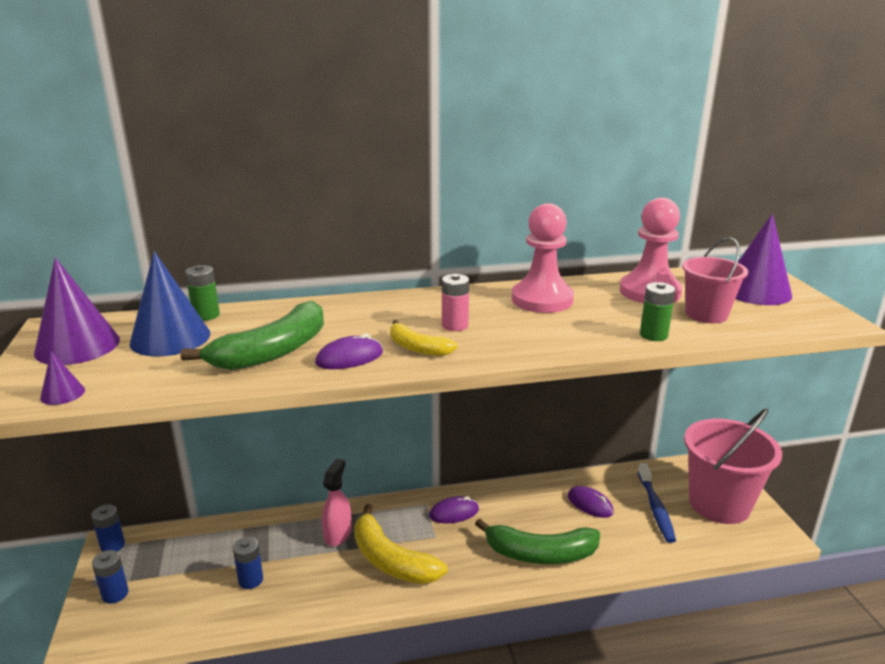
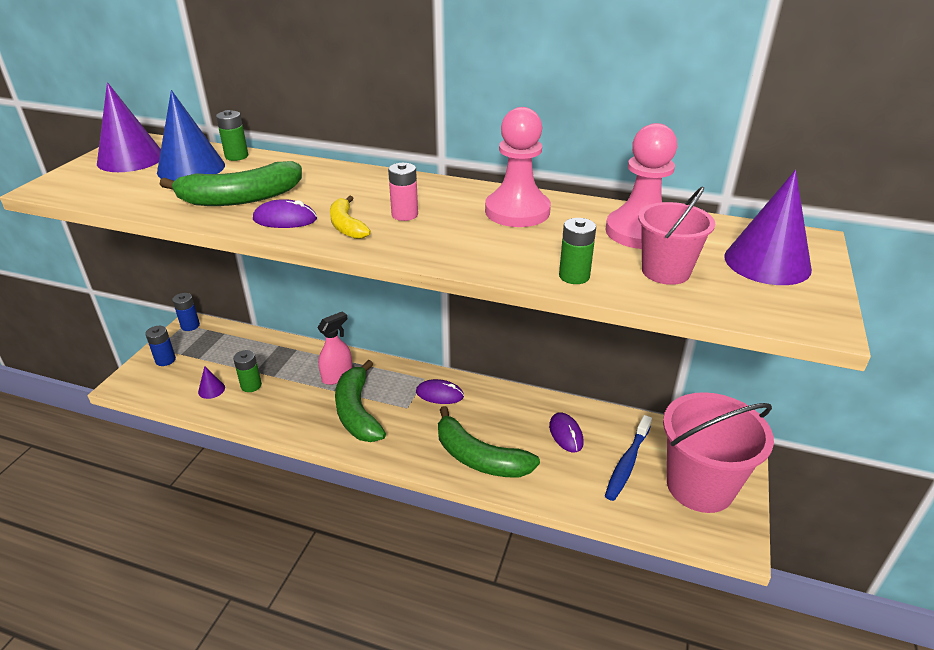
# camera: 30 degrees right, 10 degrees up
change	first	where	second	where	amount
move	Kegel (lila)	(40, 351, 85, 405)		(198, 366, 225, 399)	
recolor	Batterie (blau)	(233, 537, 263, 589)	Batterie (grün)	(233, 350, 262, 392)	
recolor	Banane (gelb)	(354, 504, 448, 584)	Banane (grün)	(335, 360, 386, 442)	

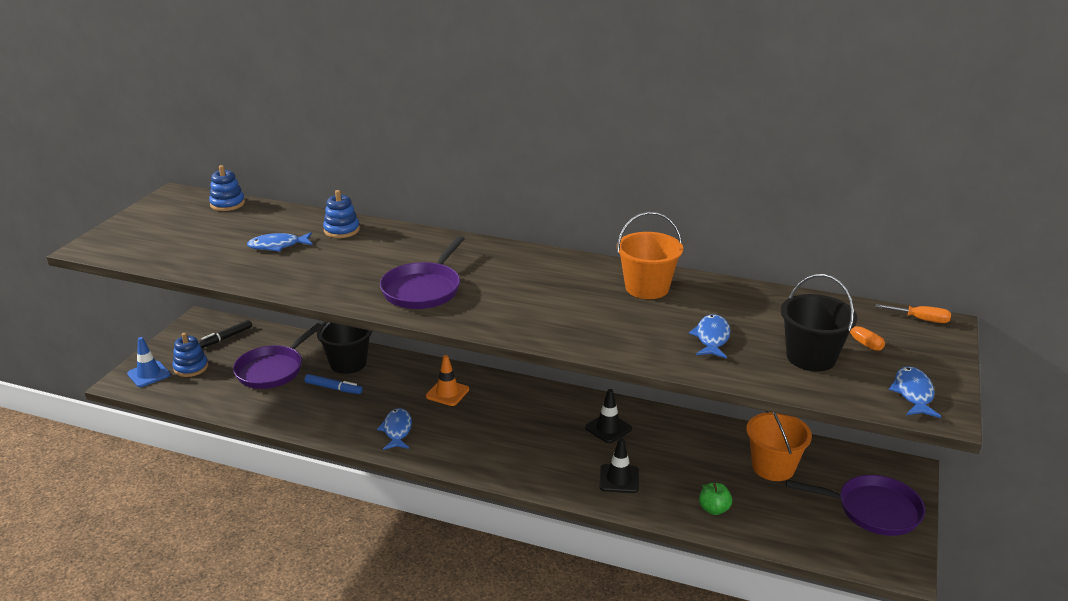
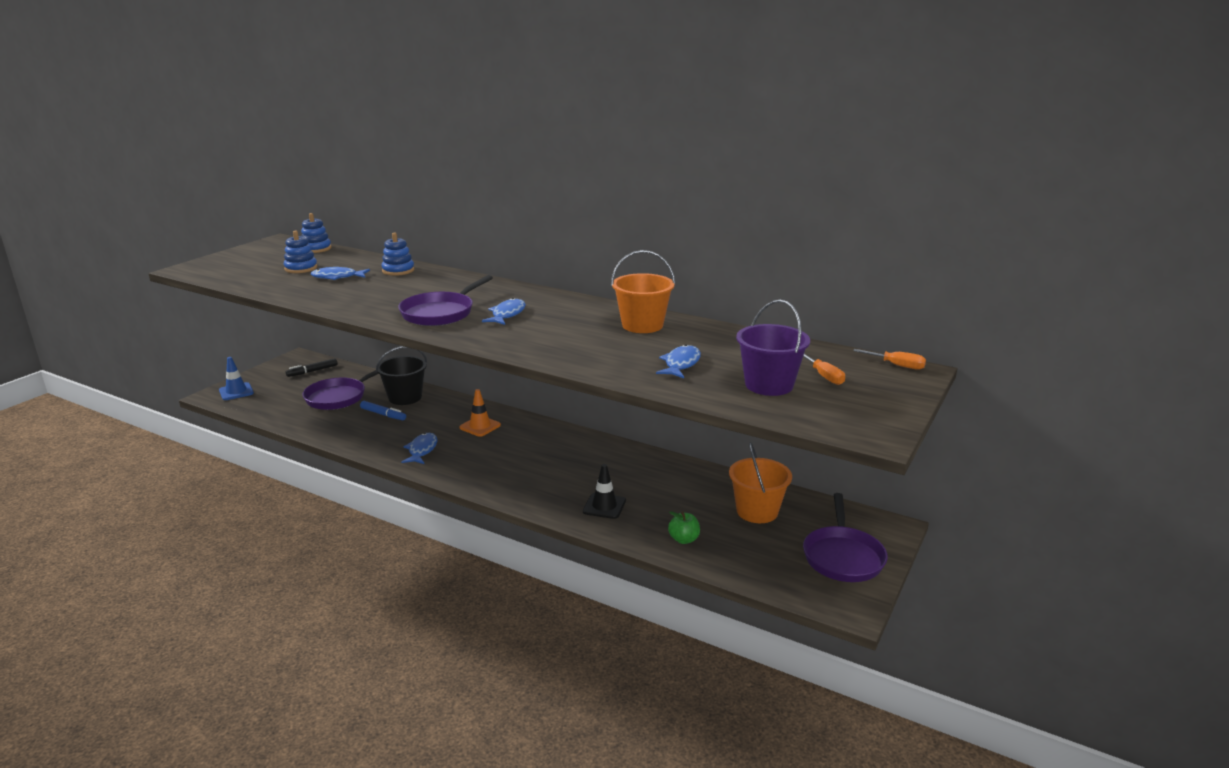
# camera: 10 degrees right, 5 degrees down
change	first	where	second	where	amount
move	Stapelspielzeug (blau)	(173, 333, 208, 377)		(284, 231, 317, 273)	
delete	Leitkegel (schwarz)	(585, 389, 632, 443)			
recolor	Eimer (schwarz)	(781, 274, 857, 371)	Eimer (lila)	(736, 300, 810, 396)	
rotate	Pfanne (lila)	(786, 475, 925, 536)		(803, 493, 888, 582)	75 degrees clockwise
move	Fisch (blau)	(889, 366, 941, 418)		(482, 298, 526, 325)	

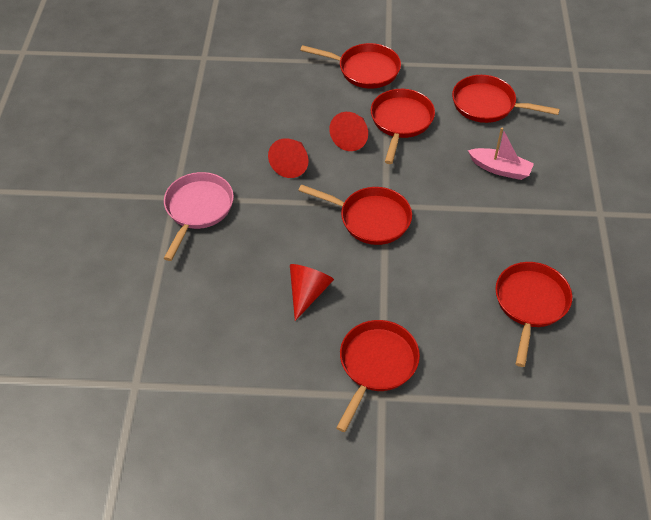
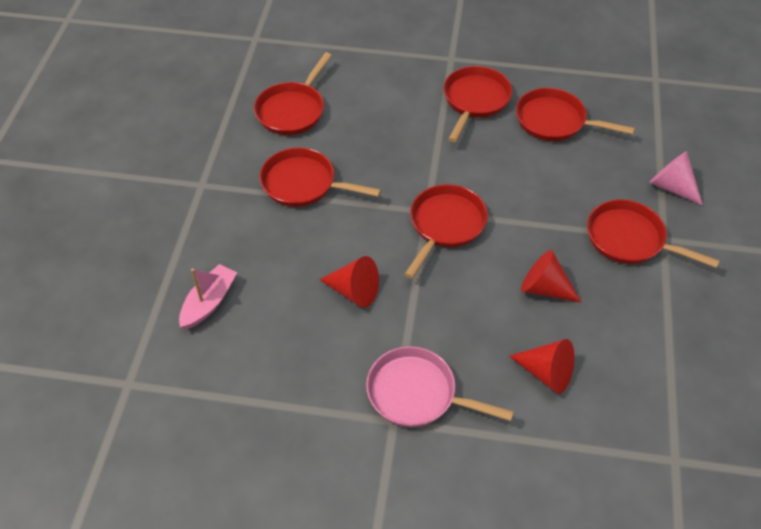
# camera: 85 degrees left, 0 degrees up
change	first	where	second	where	amount
move	Pfanne (rot)	(300, 43, 401, 89)		(443, 66, 512, 142)	
move	Kegel (rot)	(329, 112, 368, 151)		(509, 339, 574, 394)	
move	Boot (rosa)	(468, 128, 534, 180)		(179, 264, 237, 329)	
insert			Kegel (rosa)	(649, 151, 703, 205)	

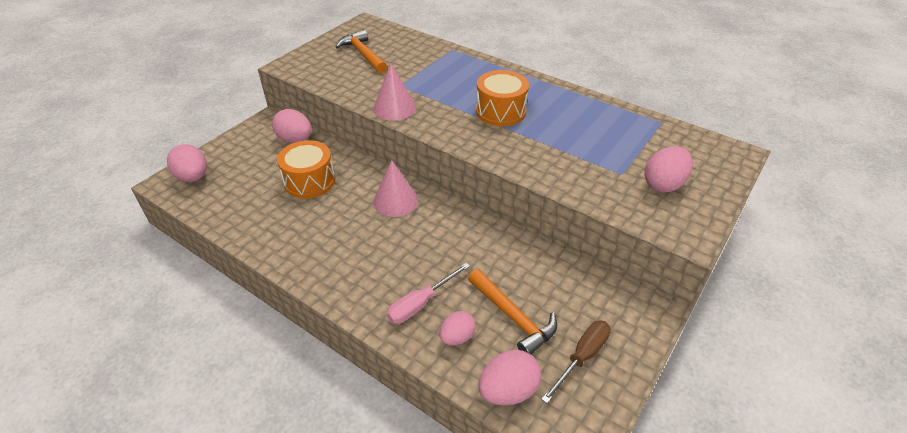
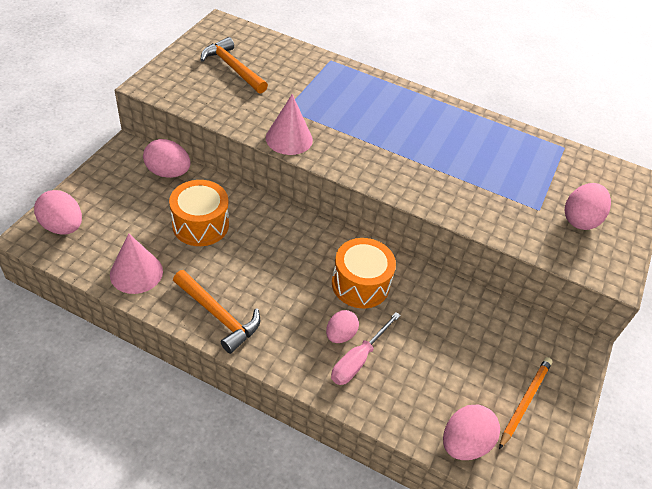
# camera: 15 degrees left, 5 degrees up
change	first	where	second	where	amount
move	Kegel (rosa)	(373, 160, 418, 217)		(110, 233, 163, 294)	
move	Ei (rosa)	(439, 311, 476, 345)		(326, 310, 359, 343)	
move	Hammer (orange)	(468, 269, 557, 355)		(173, 270, 260, 354)	
move	Trommel (orange)	(476, 70, 529, 126)		(332, 238, 396, 308)	
replace	Schraubenzieher (braun)	(541, 320, 611, 403)	Bleistift (orange)	(499, 357, 553, 449)	

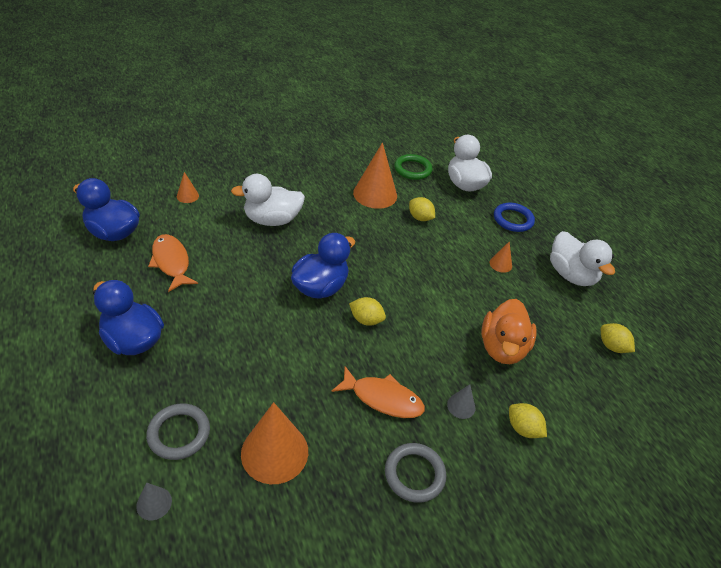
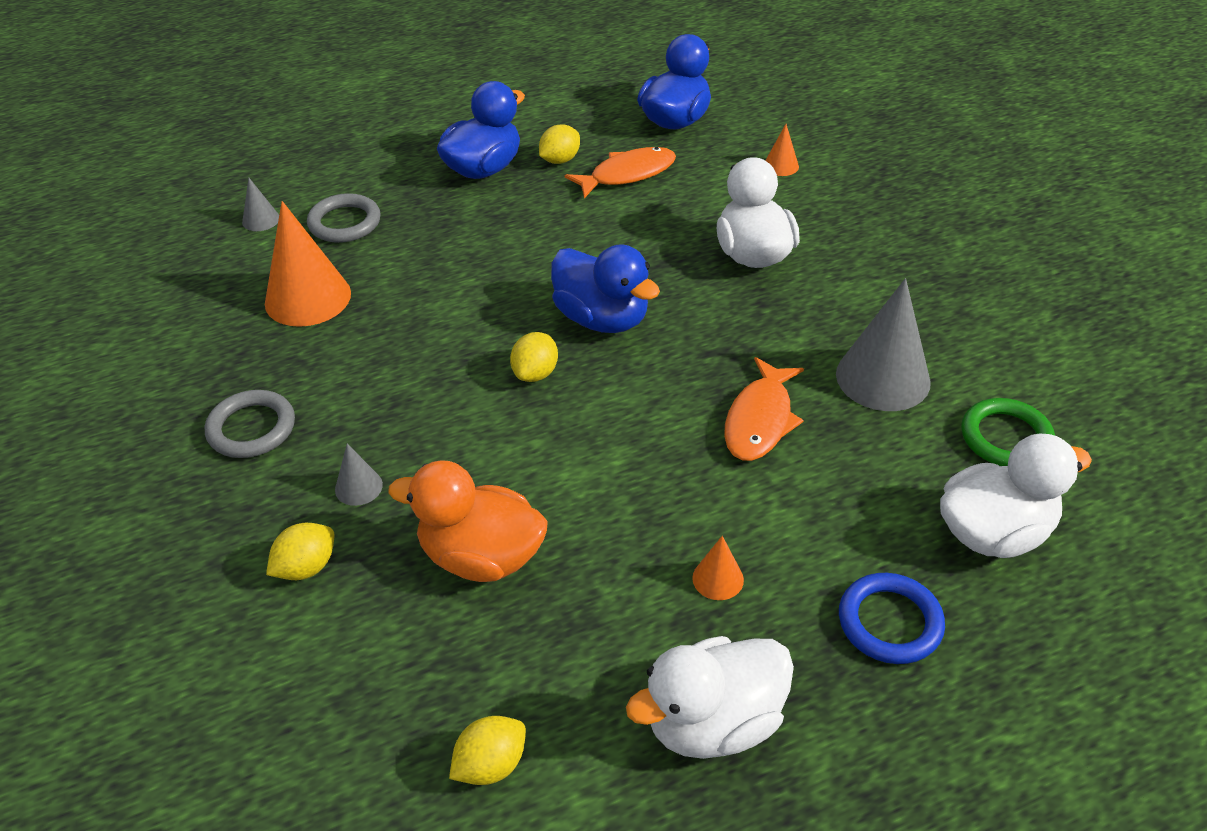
# camera: 95 degrees right, 0 degrees up
change	first	where	second	where	amount
move	Fisch (orange)	(331, 366, 425, 418)		(724, 357, 804, 461)	
recolor	Kegel (orange)	(353, 142, 397, 209)	Kegel (grau)	(836, 278, 931, 411)	
move	Zitrone (gelb)	(409, 197, 435, 221)		(539, 124, 580, 164)	

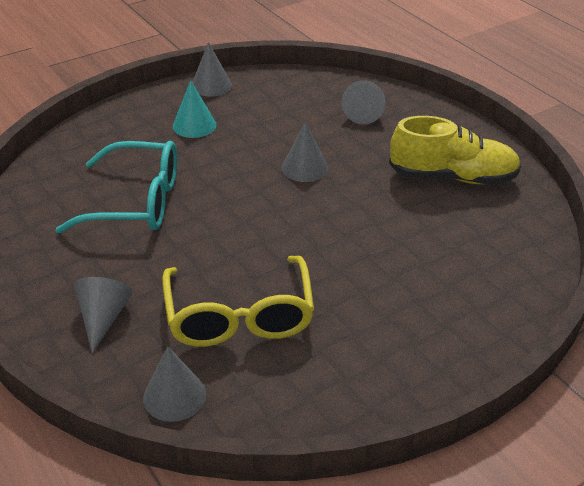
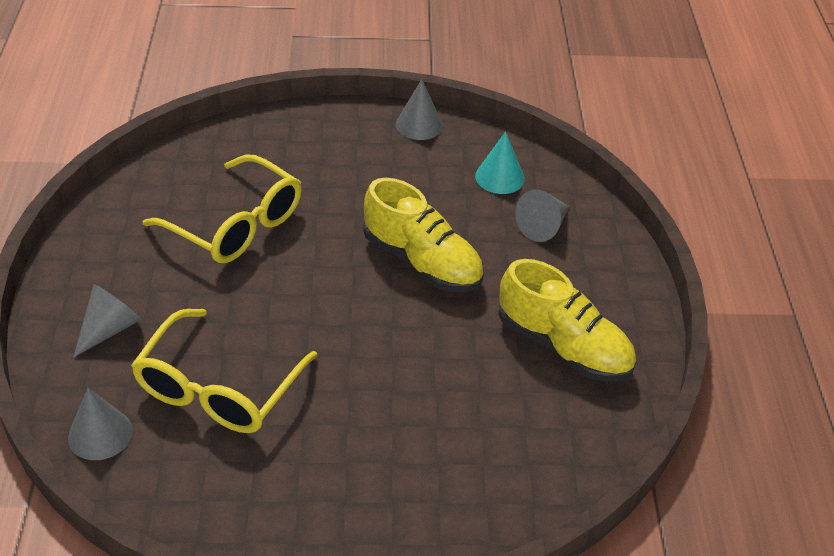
# camera: 30 degrees right, 5 degrees up
change	first	where	second	where	amount
recolor	Brille (türkis)	(55, 141, 177, 234)	Brille (gelb)	(143, 154, 302, 263)	
move	Kegel (türkis)	(173, 80, 216, 138)		(475, 131, 525, 194)	
replace	Kegel (grau)	(282, 121, 328, 182)	Schuh (gelb)	(363, 178, 484, 292)	

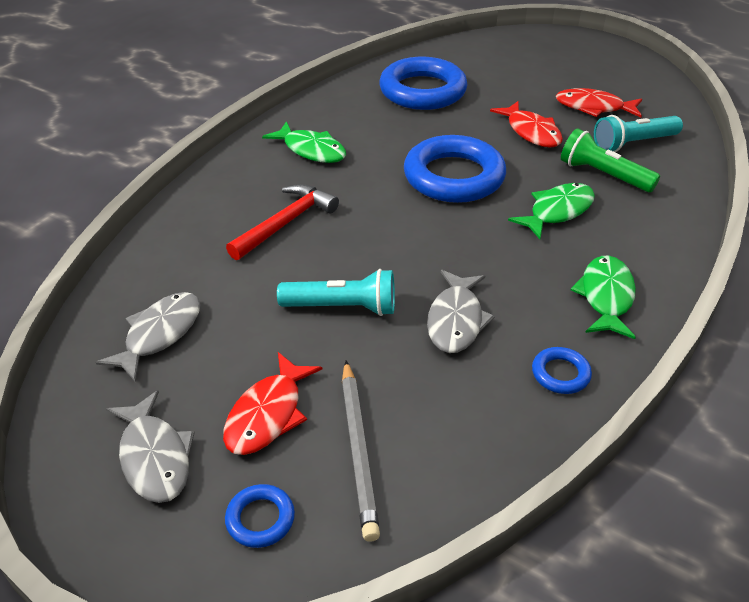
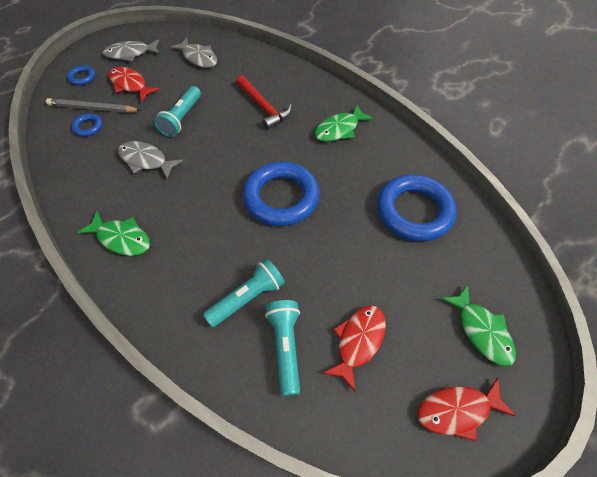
# camera: 105 degrees right, 15 degrees up
change	first	where	second	where	amount
move	Fisch (rot)	(490, 101, 563, 148)		(417, 378, 515, 441)	
move	Fisch (grün)	(508, 183, 595, 239)		(441, 285, 516, 366)	
move	Ring (blau)	(532, 347, 592, 394)		(71, 114, 102, 136)	
recolor	Taschenlampe (grün)	(561, 128, 660, 192)	Taschenlampe (türkis)	(203, 259, 285, 327)	

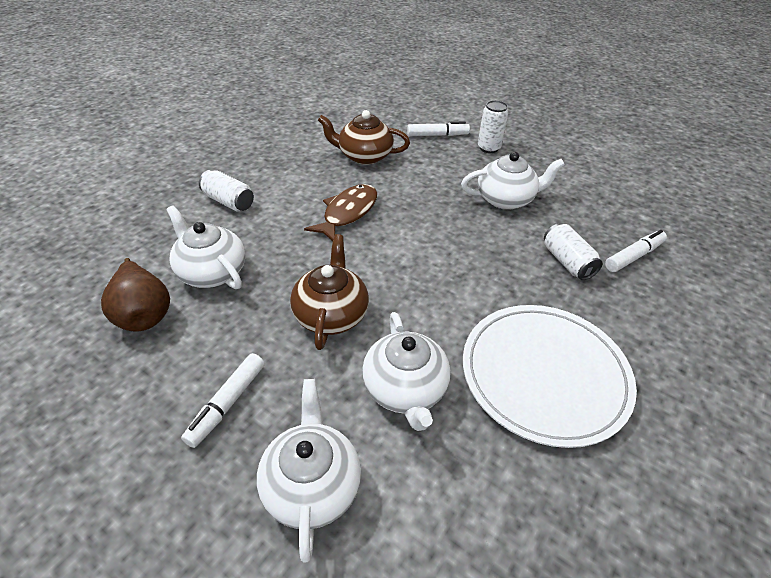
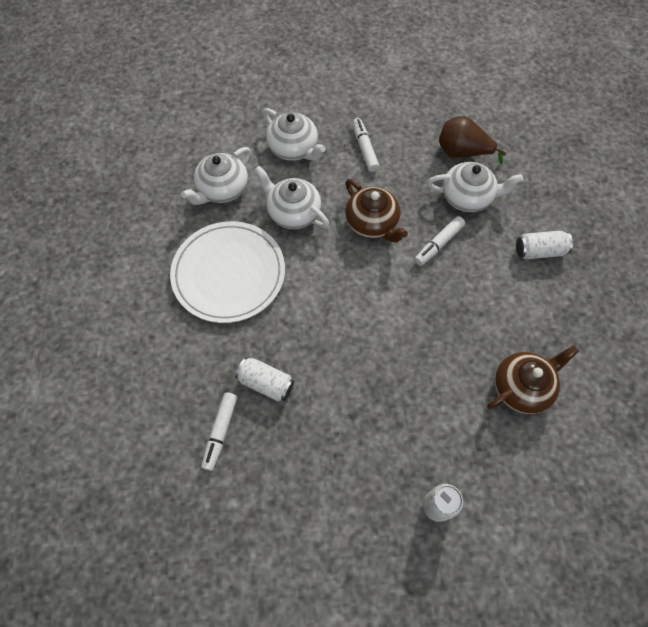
# camera: 140 degrees right, 20 degrees up
change	first	where	second	where	amount
delete	Fisch (braun)	(304, 184, 377, 241)			
move	Filzstift (weiß)	(407, 122, 470, 136)		(414, 216, 465, 266)	
move	Teekanne (weiß)	(461, 152, 565, 210)		(181, 147, 251, 205)	

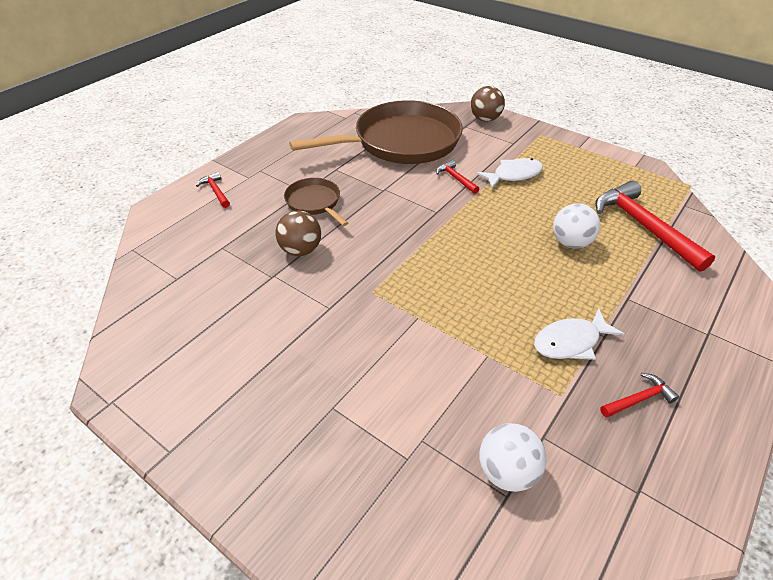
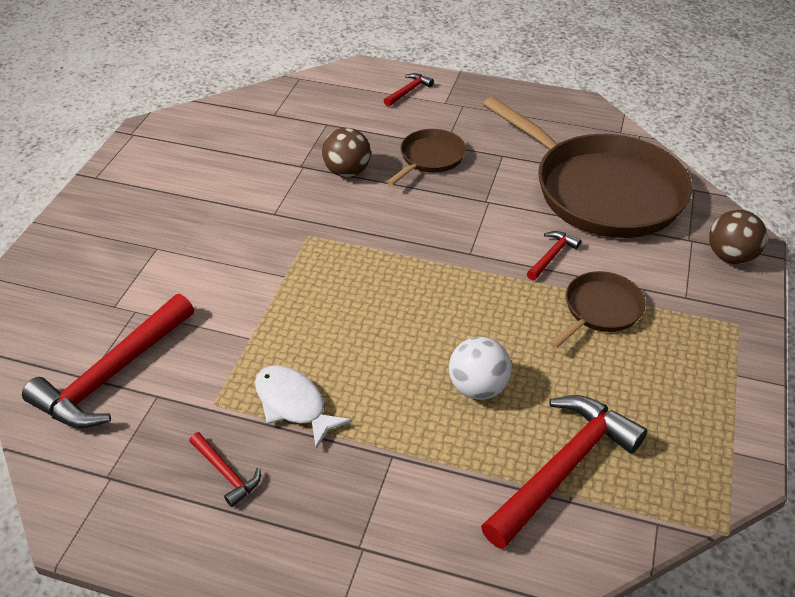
# camera: 70 degrees right, 0 degrees up
change	first	where	second	where	amount
replace	Fisch (weiß)	(477, 158, 543, 189)	Pfanne (braun)	(550, 271, 646, 348)	
replace	Ball (weiß)	(479, 423, 547, 492)	Hammer (rot)	(22, 294, 194, 428)	

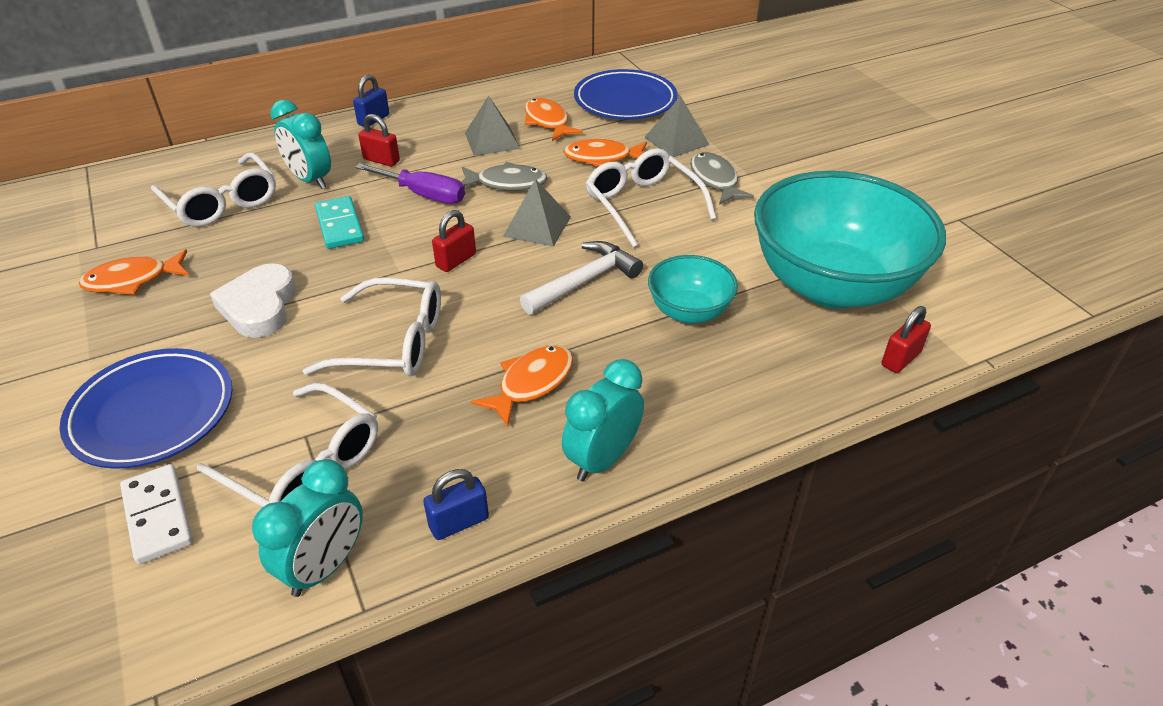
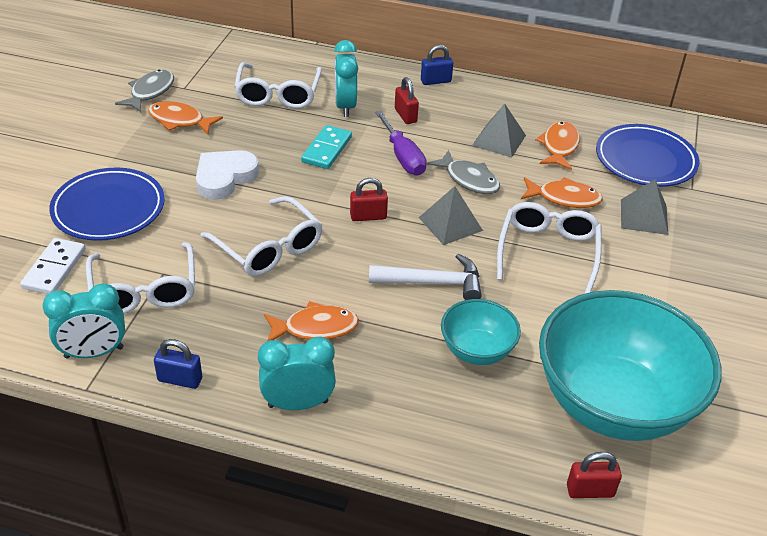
# camera: 40 degrees right, 0 degrees up
change	first	where	second	where	amount
rotate	Fisch (orange)	(563, 139, 647, 166)		(521, 177, 603, 208)	150 degrees clockwise
move	Fisch (grau)	(690, 152, 754, 205)		(115, 70, 174, 112)	

